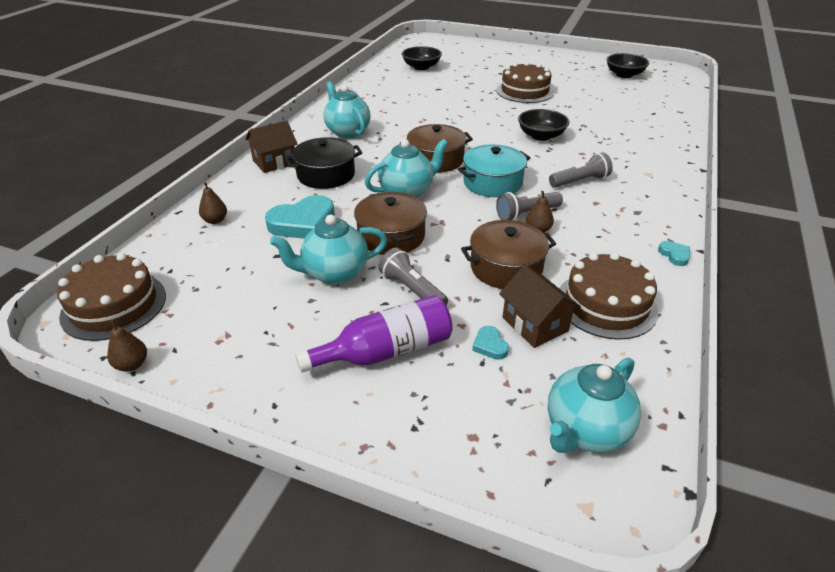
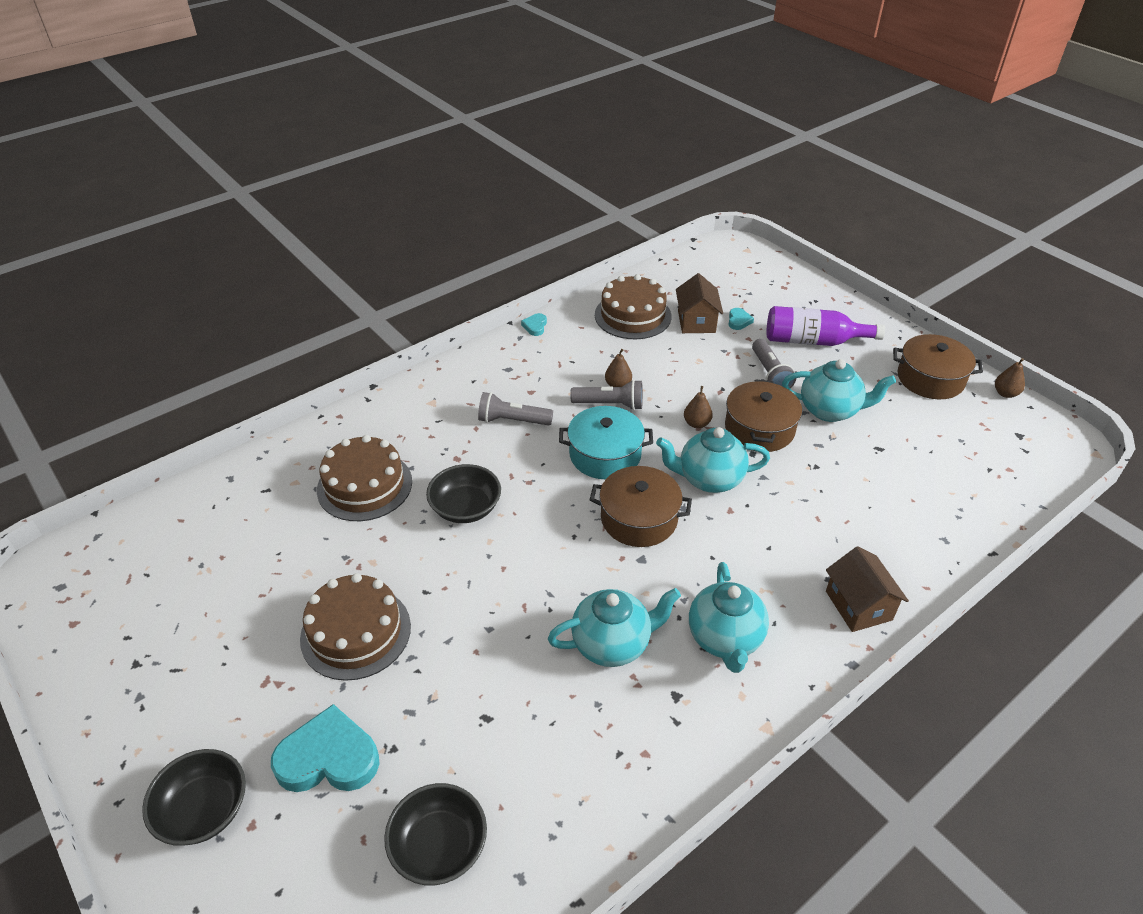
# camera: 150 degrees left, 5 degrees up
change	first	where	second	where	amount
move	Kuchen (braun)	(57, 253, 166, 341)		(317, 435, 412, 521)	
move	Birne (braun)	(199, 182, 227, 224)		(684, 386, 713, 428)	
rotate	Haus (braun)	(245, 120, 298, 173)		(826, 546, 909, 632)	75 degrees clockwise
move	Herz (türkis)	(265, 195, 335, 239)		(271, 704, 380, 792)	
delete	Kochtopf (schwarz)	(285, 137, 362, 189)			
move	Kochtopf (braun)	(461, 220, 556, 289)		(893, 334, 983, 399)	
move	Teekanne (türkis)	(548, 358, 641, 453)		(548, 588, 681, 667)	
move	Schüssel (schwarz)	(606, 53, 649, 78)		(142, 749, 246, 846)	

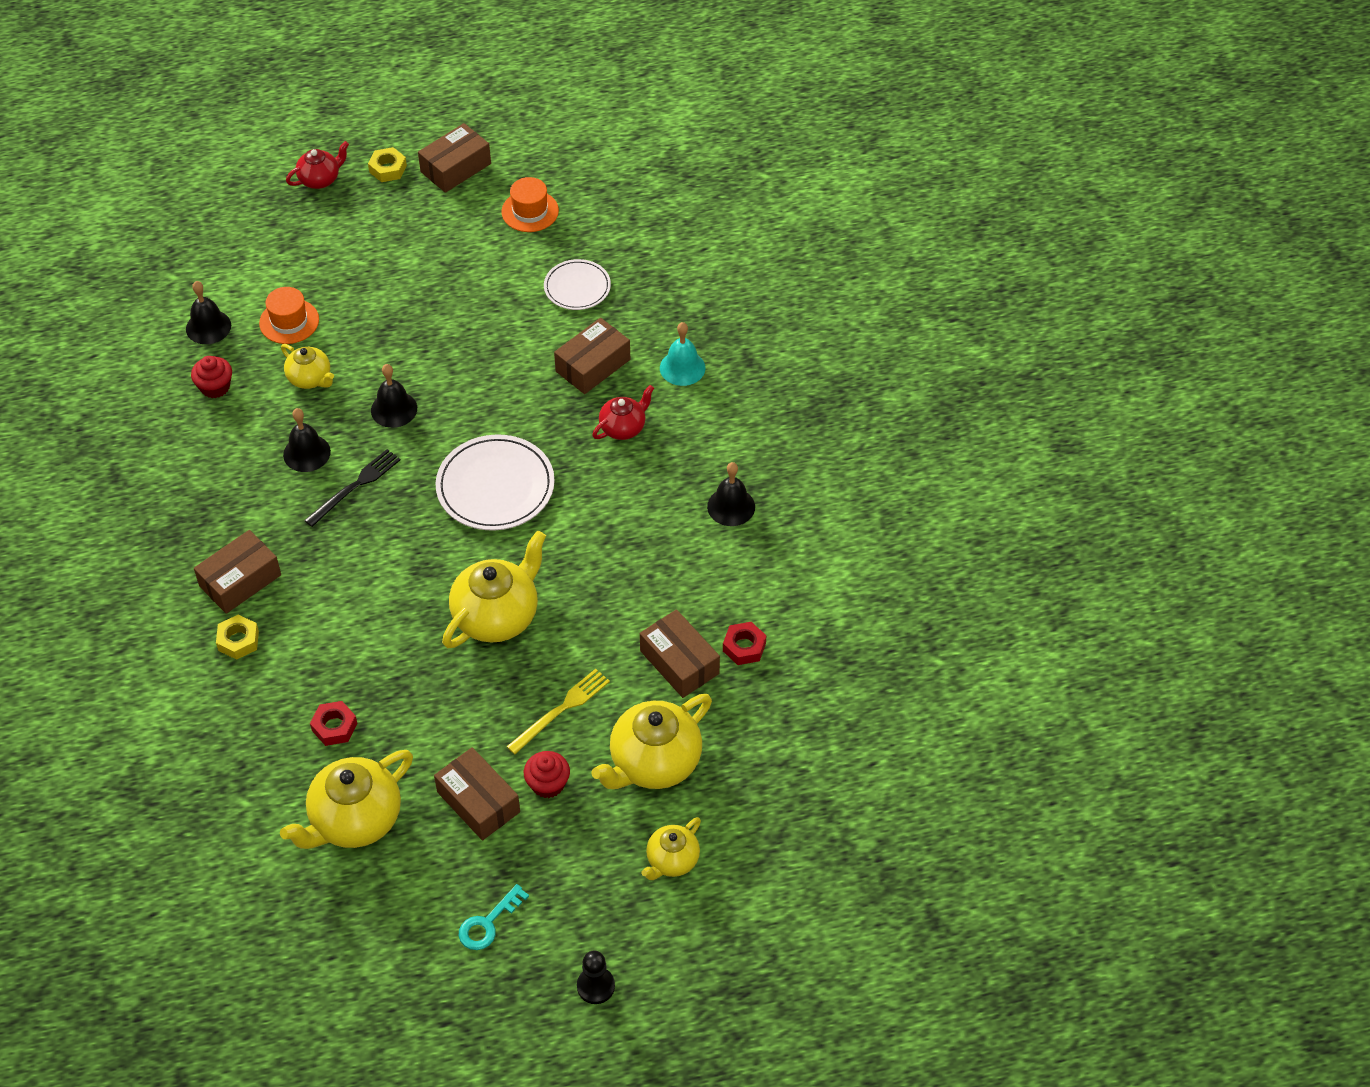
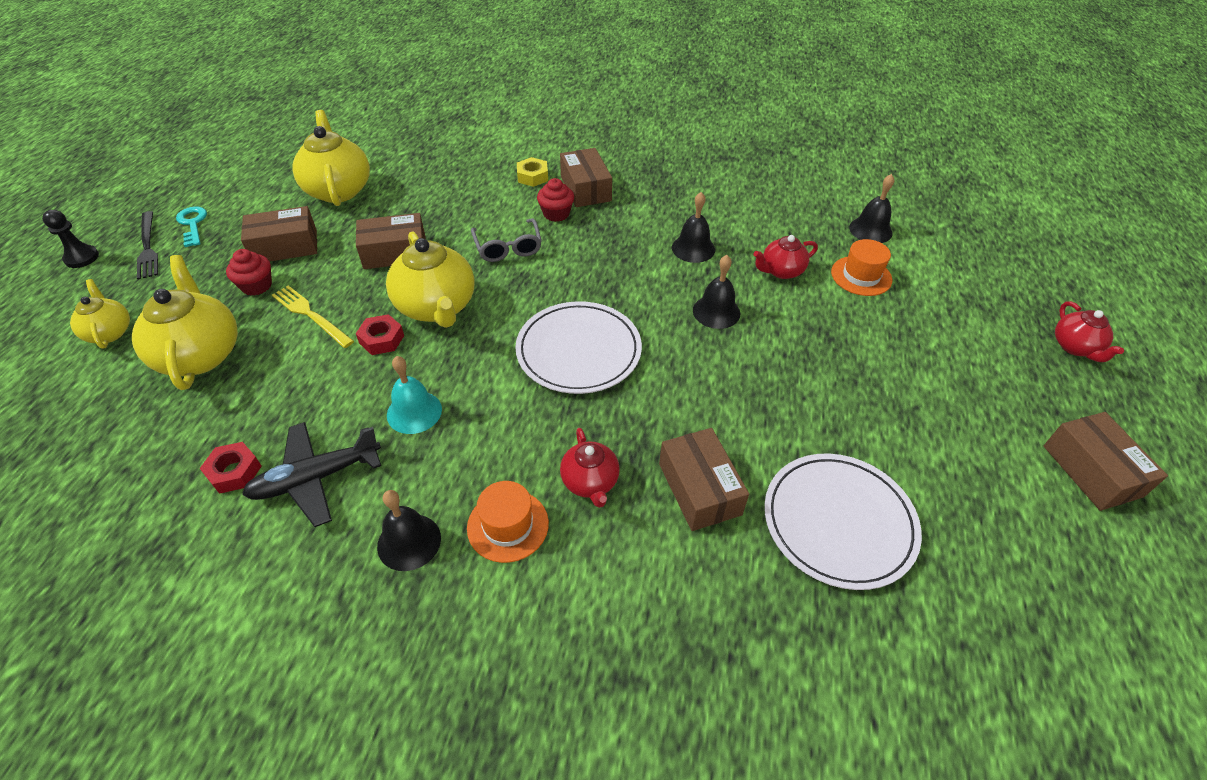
# camera: 115 degrees right, 5 degrees down
change	first	where	second	where	amount
move	Muffin (rot)	(191, 356, 232, 398)		(537, 178, 574, 222)	
recolor	Teekanne (gelb)	(281, 344, 334, 389)	Teekanne (rot)	(753, 235, 818, 279)	
move	Gabel (schwarz)	(304, 449, 401, 527)		(137, 211, 158, 279)	
move	Sechskantmutter (rot)	(310, 701, 357, 746)		(356, 314, 404, 355)	
delete	Sechskantmutter (gelb)	(368, 147, 407, 182)			
move	Hut (orange)	(501, 177, 559, 232)		(467, 481, 549, 563)	
rotate	Gabel (gelb)	(506, 669, 610, 754)		(272, 285, 354, 348)	150 degrees clockwise
resize	Teller (weiß)	(544, 259, 611, 310)		(764, 454, 922, 590)	x1.65
move	Schachtel (braun)	(640, 609, 720, 698)		(356, 213, 426, 269)	
move	Glocke (türkis)	(660, 322, 705, 386)		(387, 356, 442, 434)	
insert			Flugzeug (schwarz)	(242, 422, 381, 527)	
insert			Brille (grau)	(471, 218, 542, 262)	

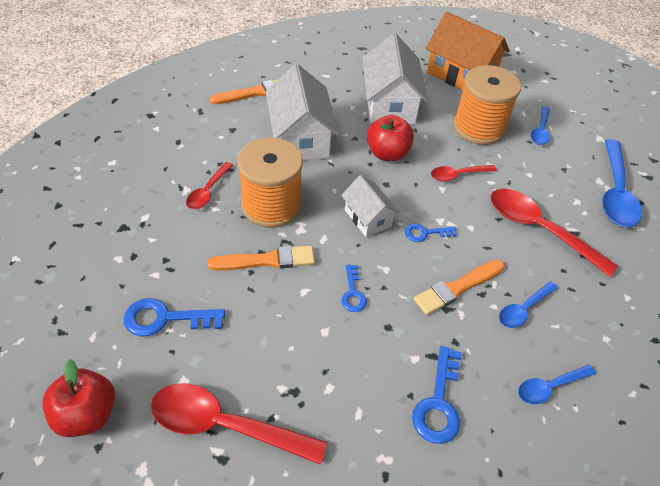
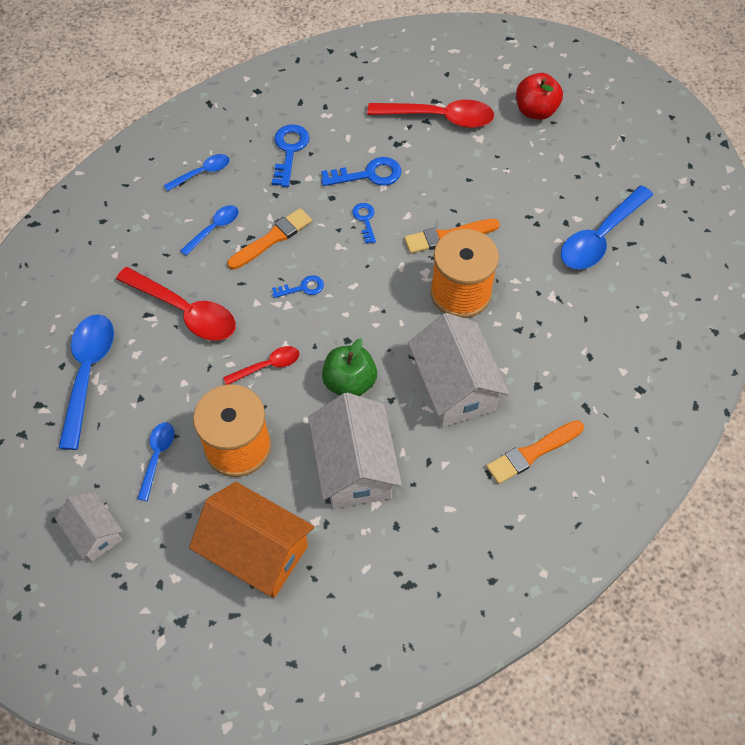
# camera: 175 degrees right, 10 degrees up
change	first	where	second	where	amount
move	Schlüssel (blau)	(124, 298, 225, 336)		(321, 157, 401, 186)	
delete	Löffel (rot)	(186, 162, 233, 209)			
move	Haus (weiß)	(341, 175, 400, 237)		(55, 492, 123, 561)	
recolor	Apfel (rot)	(367, 115, 414, 161)	Apfel (grün)	(322, 338, 377, 396)	
insert			Löffel (blau)	(561, 185, 653, 269)	

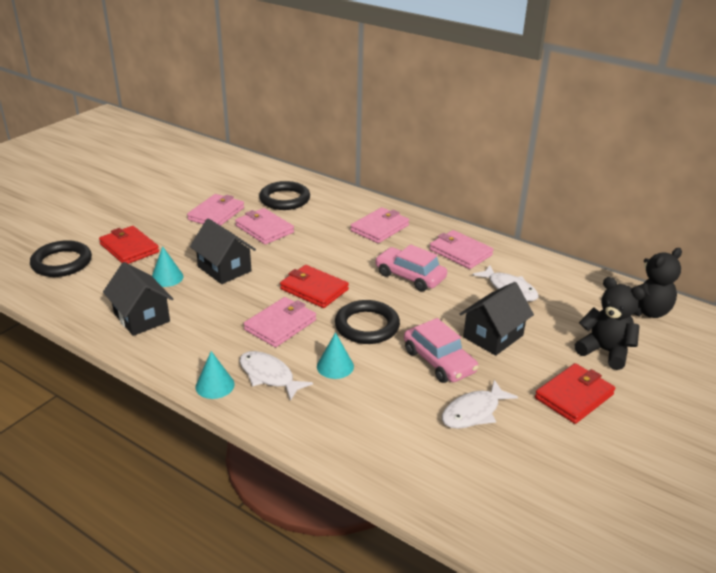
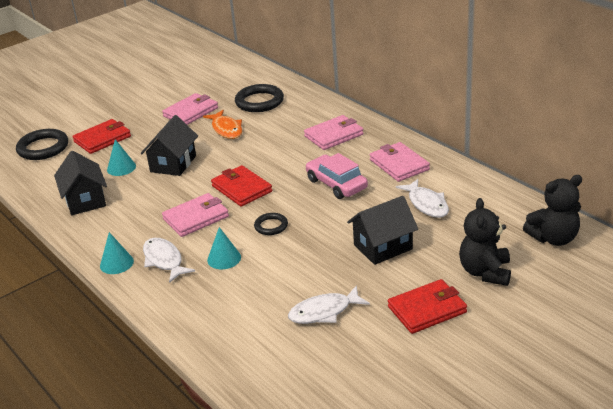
# camera: 20 degrees right, 0 degrees up
change	first	where	second	where	amount
rotate	Geldbörse (rot)	(99, 226, 159, 264)		(72, 119, 131, 154)	75 degrees clockwise
rotate	Haus (schwarz)	(190, 218, 256, 284)		(141, 115, 198, 176)	45 degrees clockwise
replace	Geldbörse (rosa)	(235, 208, 294, 245)	Fisch (orange)	(203, 110, 242, 139)	
resize	Ring (schwarz)	(335, 300, 400, 344)		(254, 213, 288, 235)	x0.56
delete	Auto (rosa)	(404, 318, 478, 383)			
rotate	Teddybär (schwarz)	(575, 277, 645, 370)		(459, 198, 511, 286)	135 degrees counterclockwise

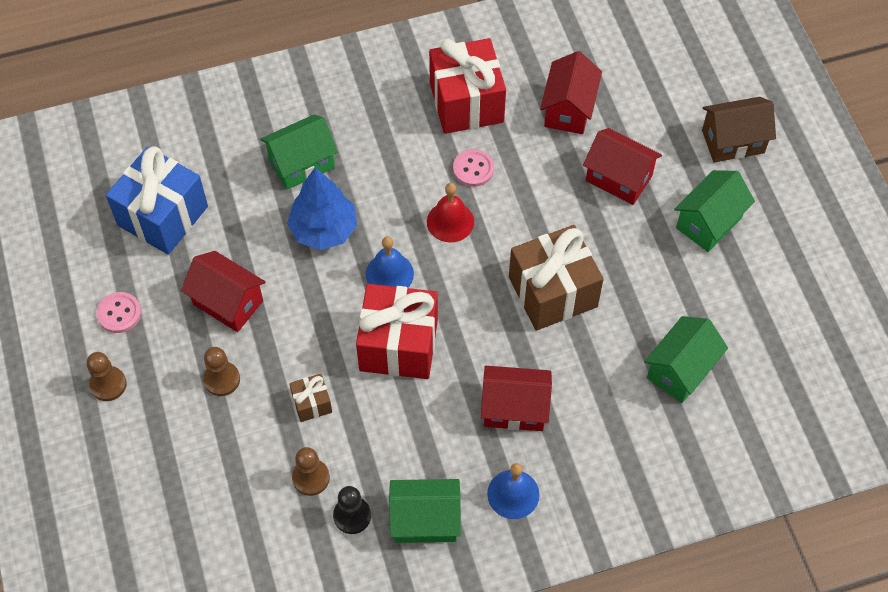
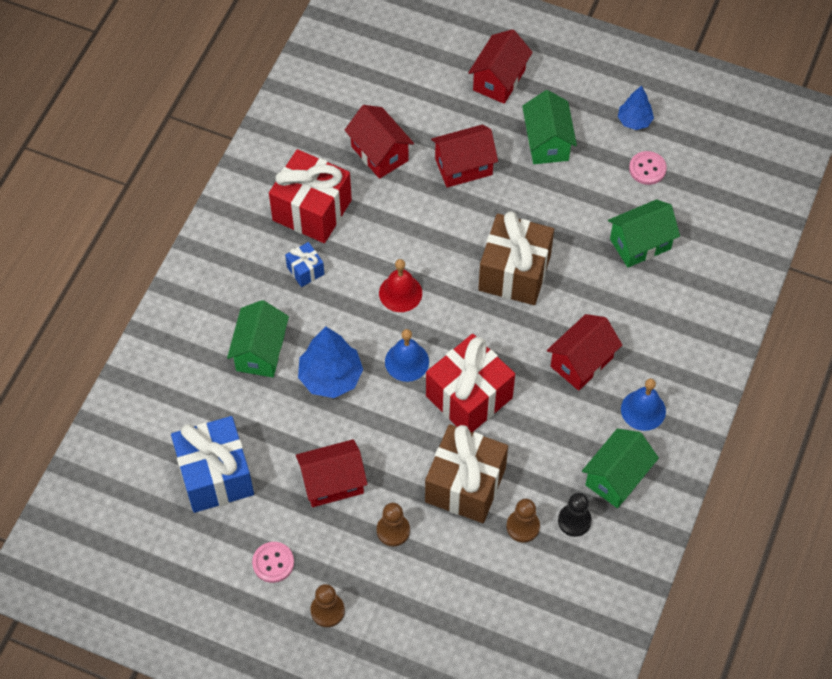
# camera: 50 degrees left, 0 degrees up
change	first	where	second	where	amount
resize	Geschenk (braun)	(289, 374, 332, 422)		(425, 424, 508, 523)	x2.16
move	Knopf (rosa)	(453, 149, 494, 187)		(629, 151, 667, 185)	
rotate	Haus (grün)	(644, 316, 728, 403)		(608, 199, 680, 267)	75 degrees clockwise
recolor	Haus (braun)	(702, 97, 776, 162)	Haus (rot)	(468, 29, 533, 104)	
insert			Geschenk (blau)	(285, 242, 324, 287)	
insert			Baum (blau)	(618, 85, 654, 130)	

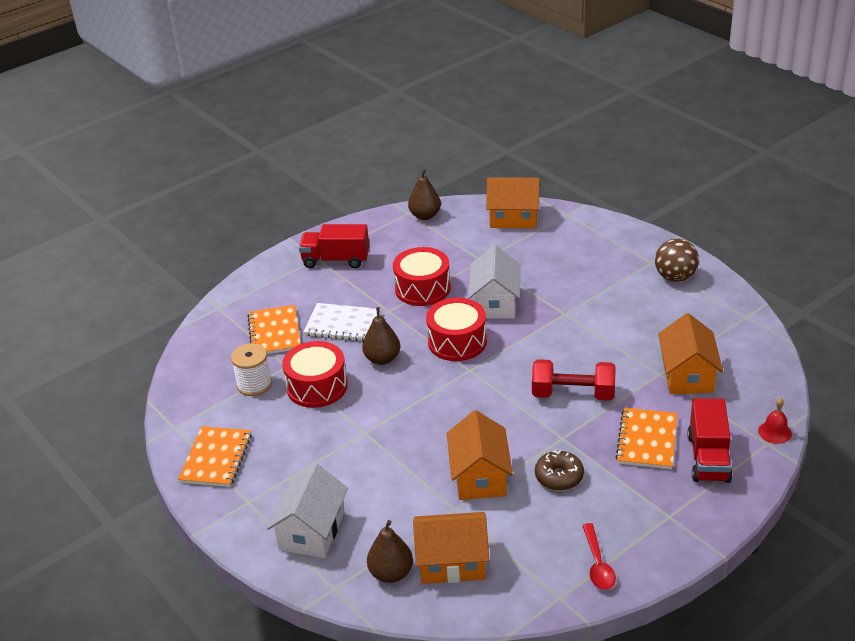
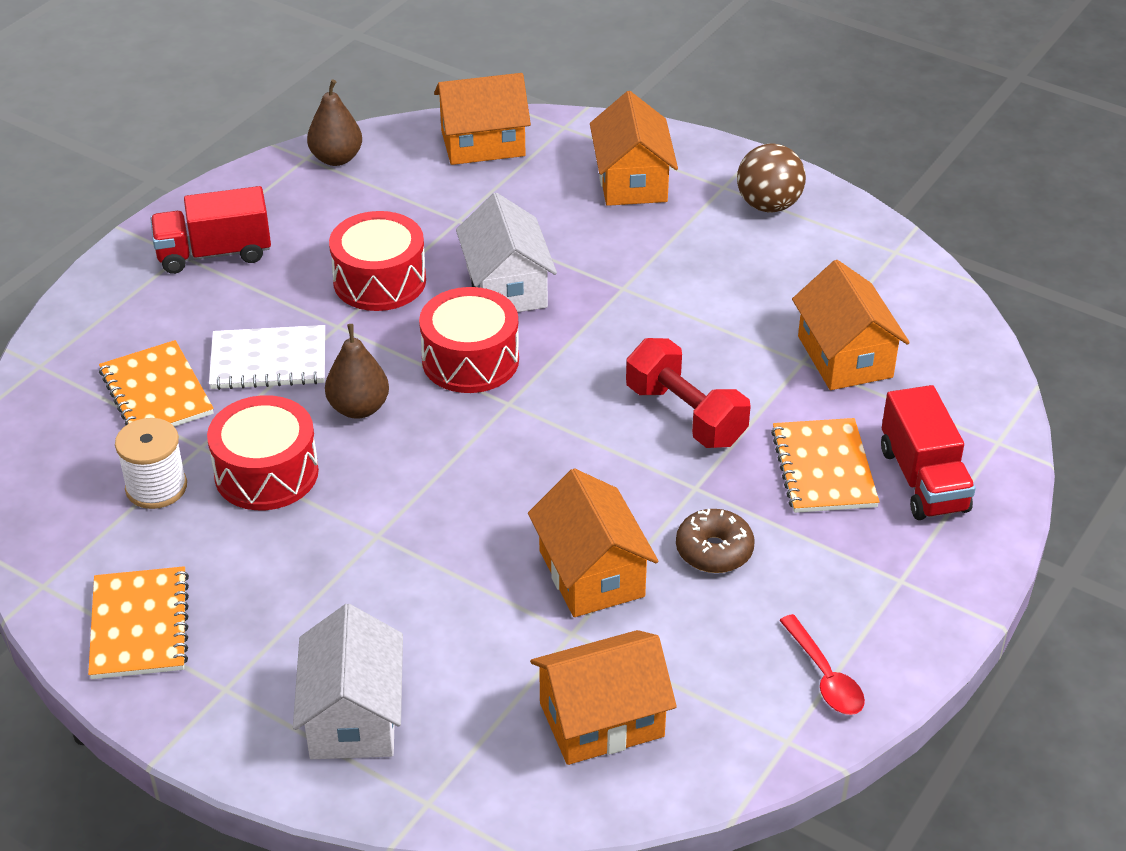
# camera: 20 degrees left, 5 degrees up
change	first	where	second	where	amount
delete	Birne (braun)	(367, 520, 413, 583)			
rotate	Hantel (rot)	(532, 359, 616, 401)		(626, 338, 751, 448)	60 degrees clockwise
delete	Glocke (rot)	(758, 398, 792, 444)			
insert			Haus (orange)	(590, 91, 678, 206)	

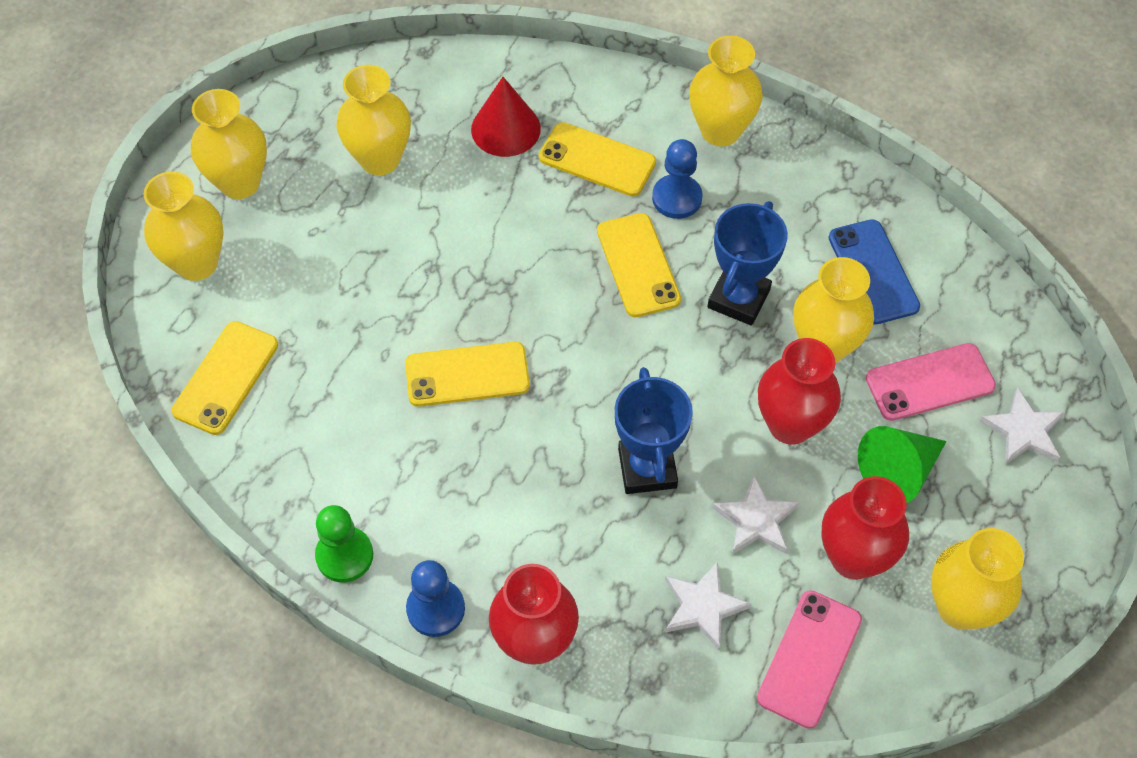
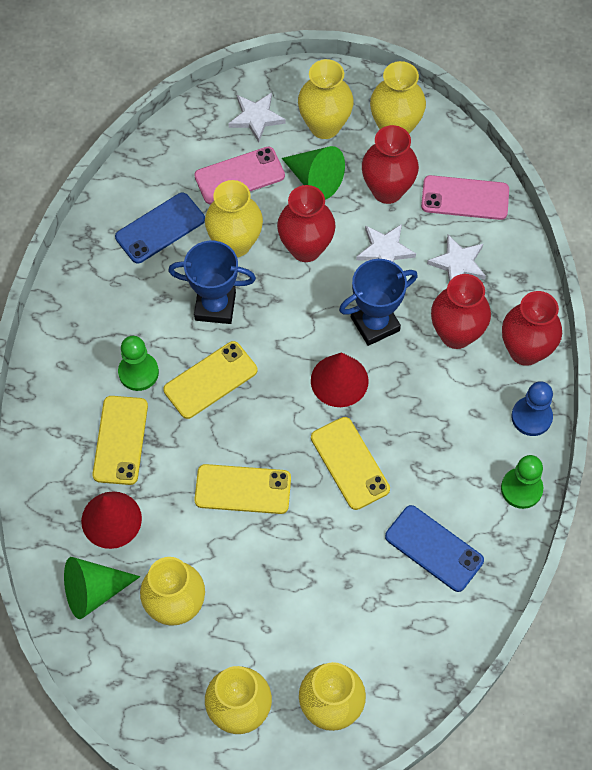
# camera: 110 degrees left, 5 degrees up
change	first	where	second	where	amount
move	Handy (gelb)	(171, 321, 278, 435)		(194, 464, 291, 514)	
recolor	Bauer (blau)	(652, 139, 702, 219)	Bauer (grün)	(118, 336, 159, 391)	
move	Vase (gelb)	(689, 36, 763, 146)		(298, 59, 354, 139)	
rotate	Handy (rosa)	(866, 343, 996, 421)		(194, 146, 285, 204)	75 degrees counterclockwise
insert			Kegel (grün)	(64, 557, 140, 619)	
insert			Kegel (rot)	(311, 352, 369, 407)	
insert			Handy (blau)	(385, 505, 484, 592)	
insert			Vase (rot)	(431, 274, 491, 349)	

